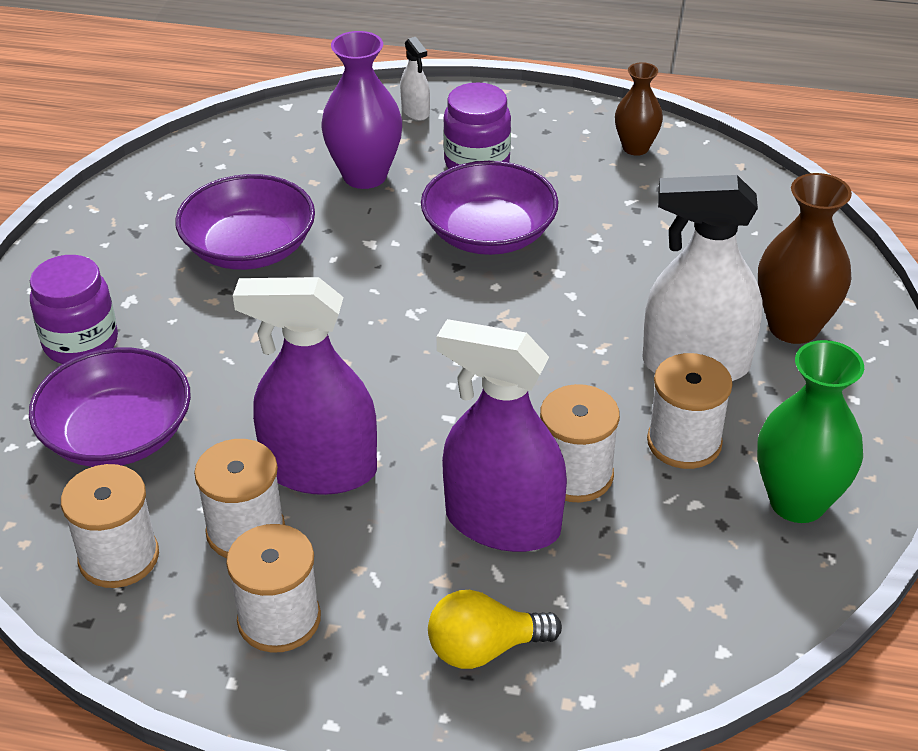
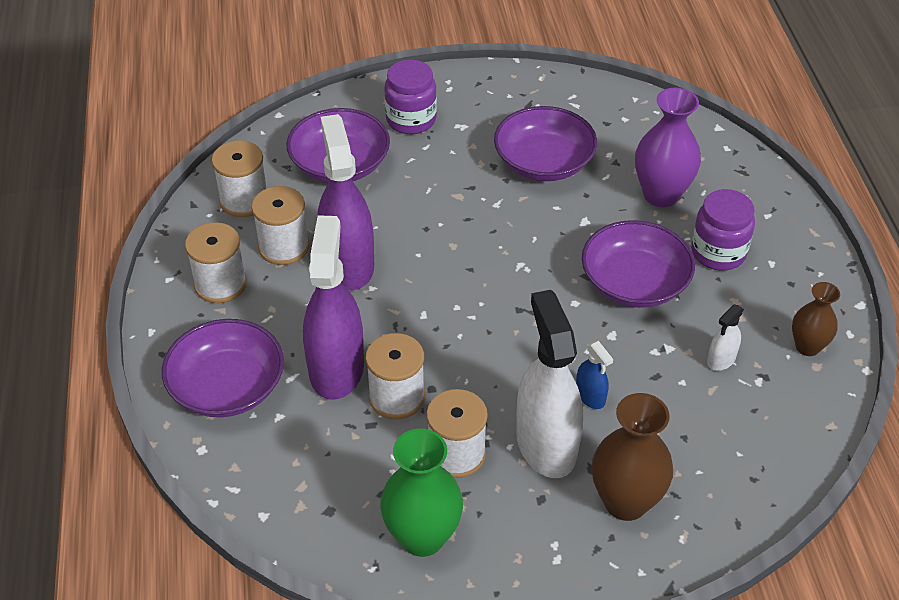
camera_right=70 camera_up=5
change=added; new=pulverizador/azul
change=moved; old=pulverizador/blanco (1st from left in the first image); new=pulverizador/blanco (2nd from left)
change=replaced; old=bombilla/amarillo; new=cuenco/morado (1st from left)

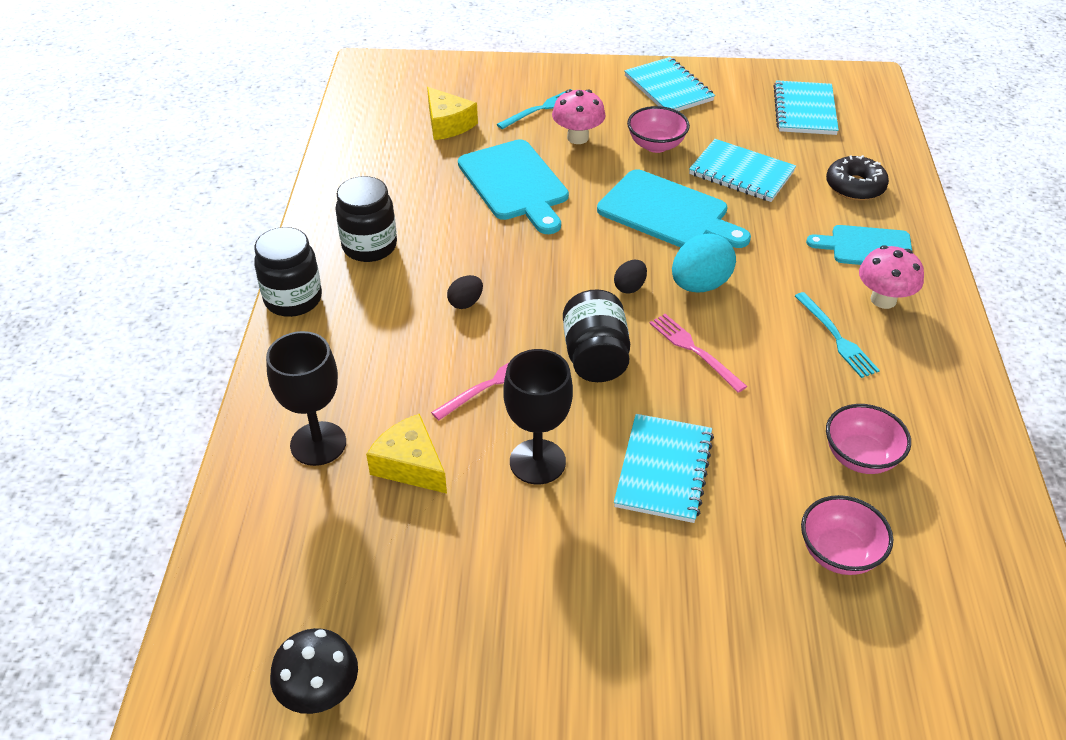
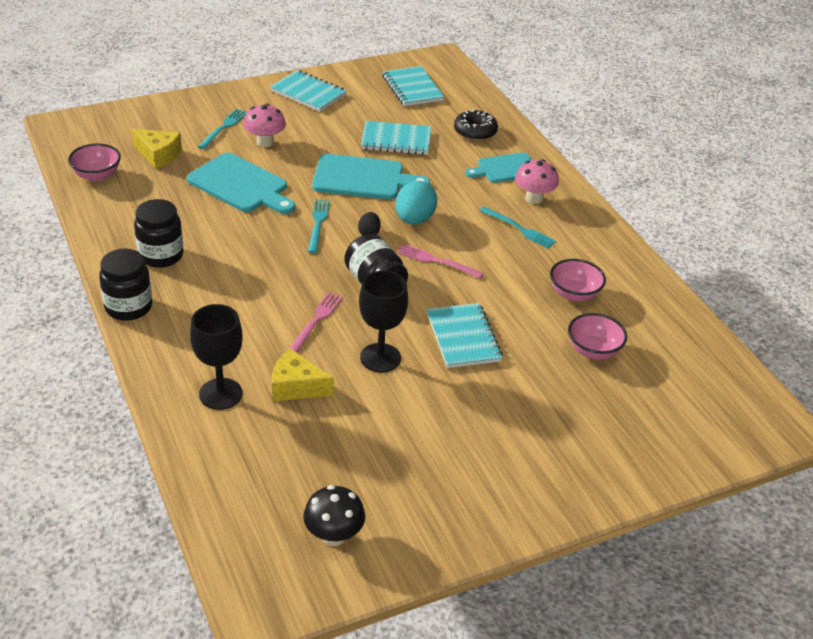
camera_right=-30 camera_up=-5
change=removed; old=huevo/negro (1st from left)
change=added; new=tenedor/turquesa (2nd from left)
change=moved; old=cuenco/rosa (1st from left)

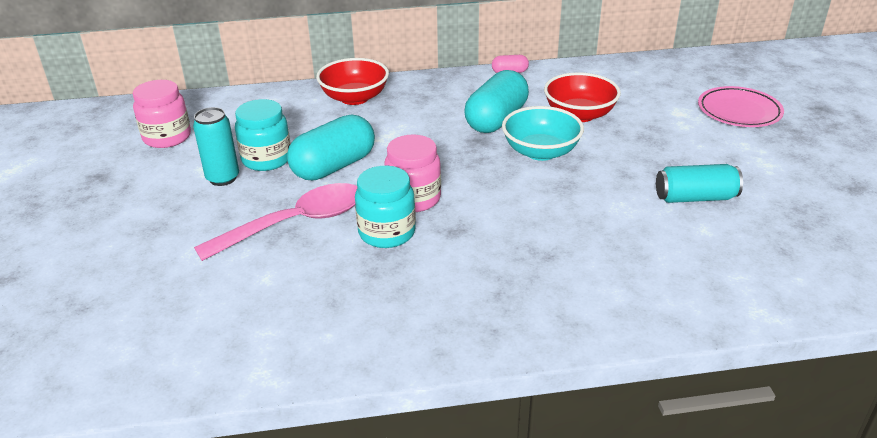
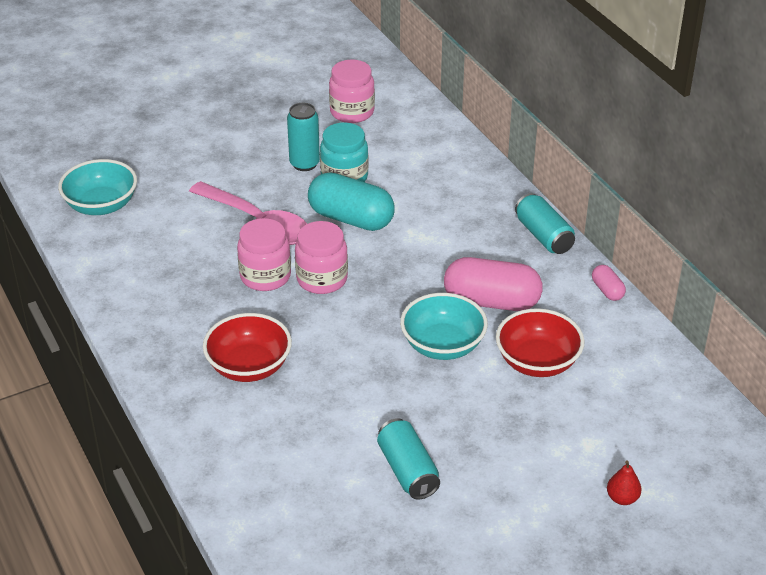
camera_right=70 camera_up=5
change=added; new=cuenco/turquesa (1st from left)
change=added; new=lata/turquesa (3rd from left)
change=moved; old=cuenco/rojo (1st from left)
change=replaced; old=plato/rosa; new=pera/rojo
change=recoloured; old=tarro/turquesa (2nd from left); new=tarro/rosa (1st from left)
change=recoloured; old=cápsula/turquesa (2nd from left); new=cápsula/rosa (1st from left)

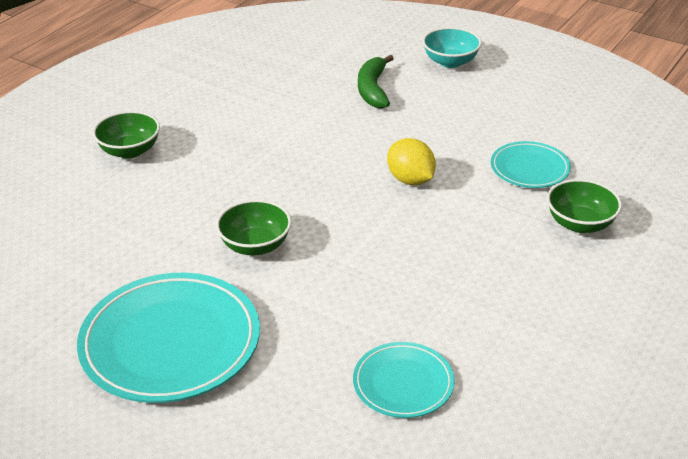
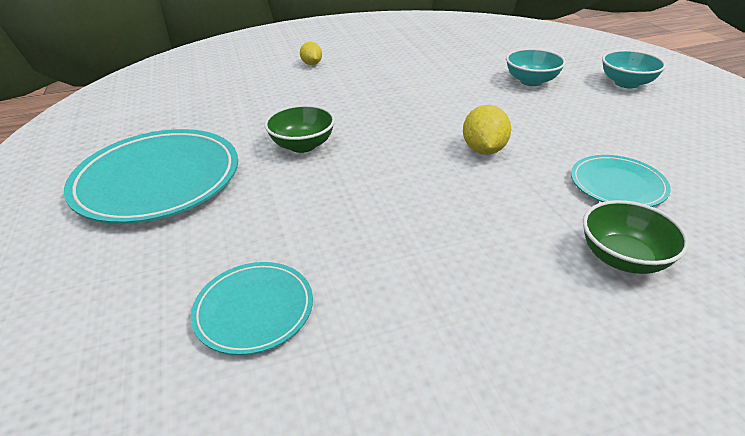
camera_right=40 camera_up=0
change=replaced; old=cuenco/verde (1st from left); new=limón/amarillo (1st from left)
change=replaced; old=plátano/verde; new=cuenco/turquesa (1st from left)

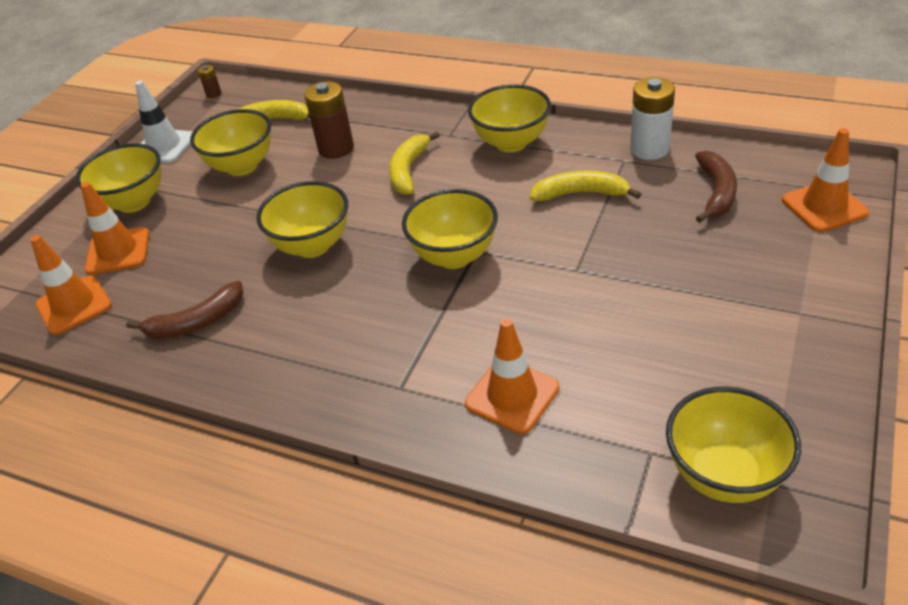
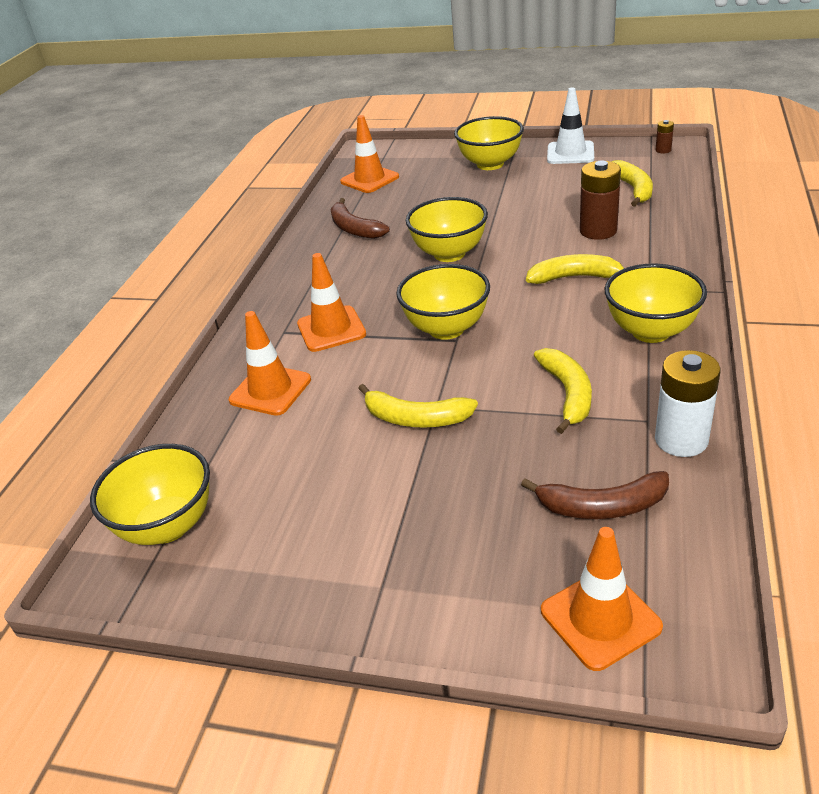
camera_right=80 camera_up=-5
change=removed; old=cuenco/amarillo (2nd from left)
change=added; new=plátano/amarillo (1st from left)
change=moved; old=cono de tráfico/naranja (2nd from left)

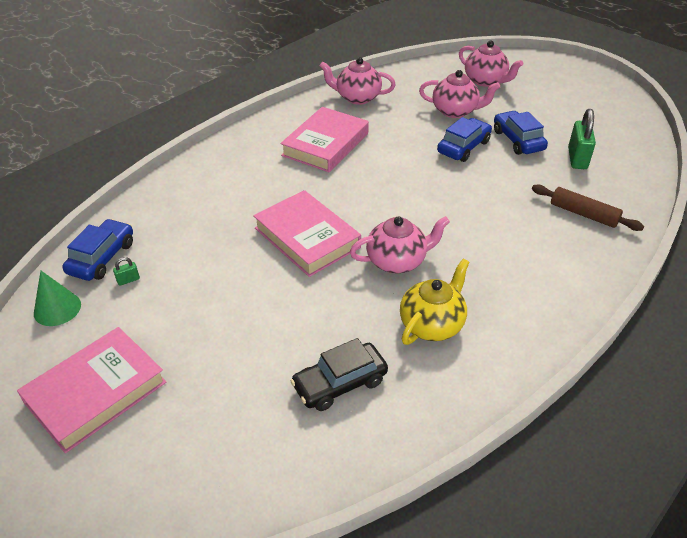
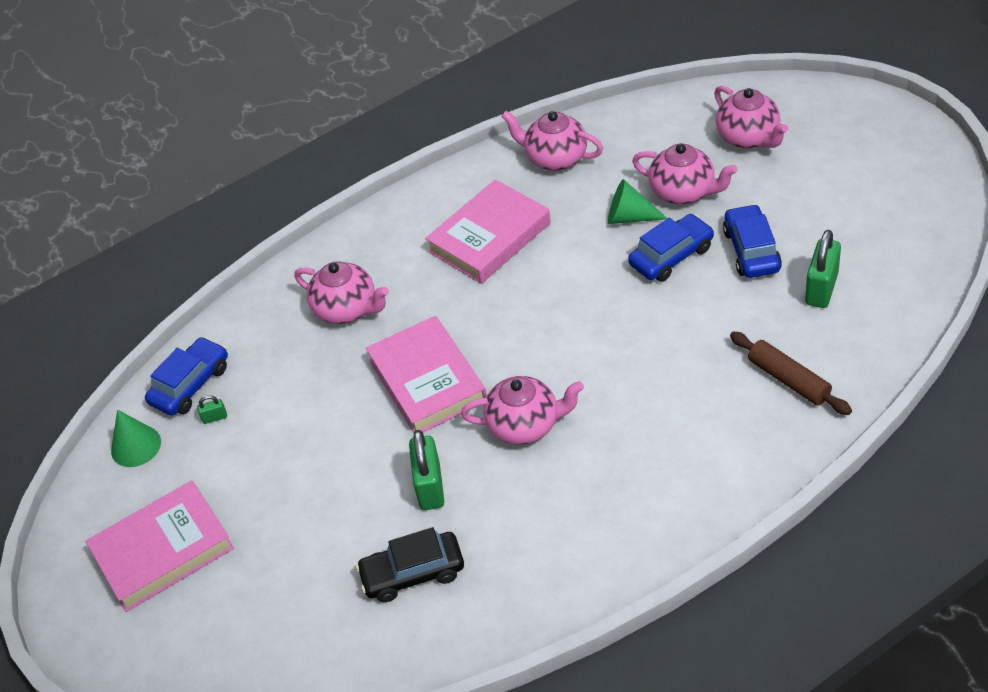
camera_right=20 camera_up=5
change=removed; old=tetera/amarillo
change=added; new=tetera/rosa (1st from left)
change=added; new=candado/verde (2nd from left)
change=added; new=cono/verde (2nd from left)

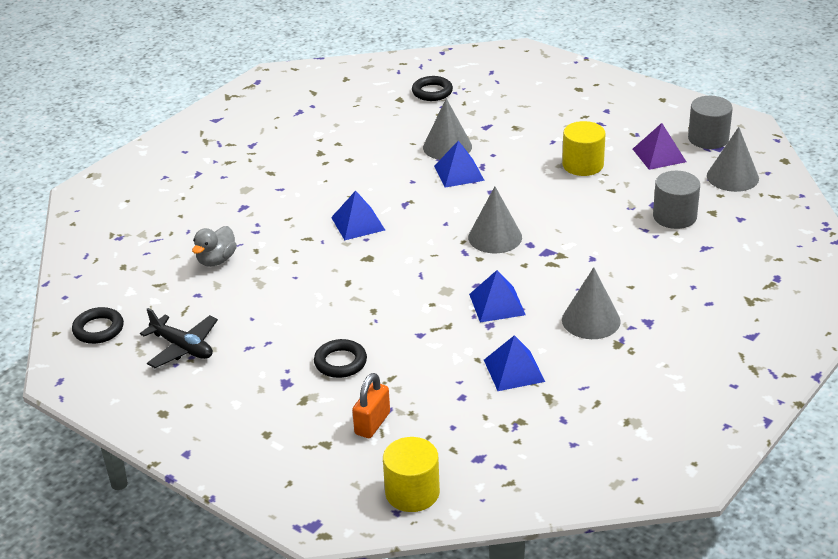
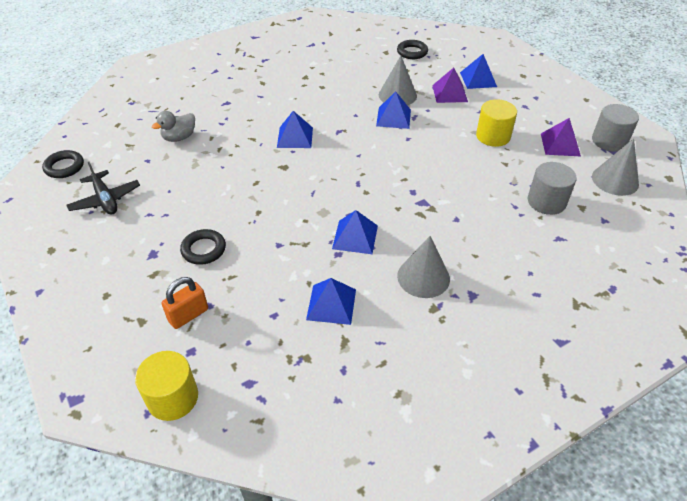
camera_right=20 camera_up=10
change=removed; old=cono/gris (2nd from left)
change=added; new=pirámide/morado (1st from left)
change=added; new=pirámide/azul (5th from left)

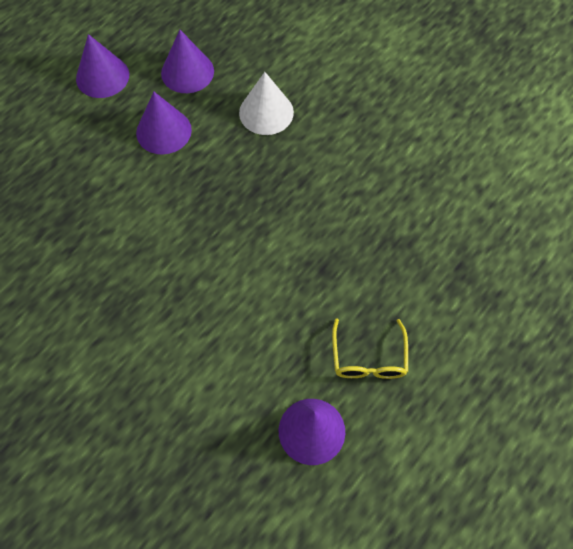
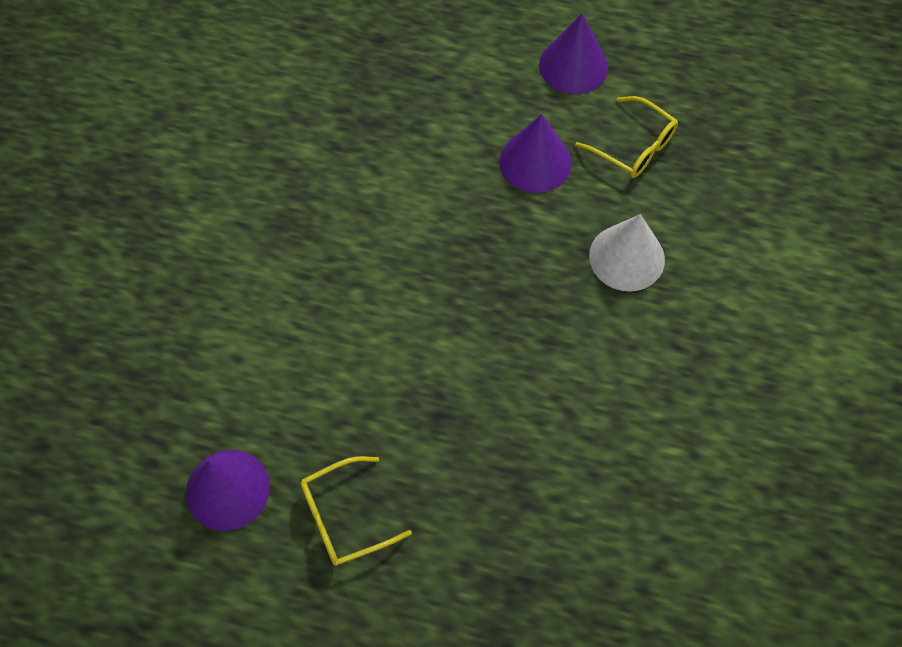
camera_right=65 camera_up=0
change=replaced; old=cono/morado (3rd from left); new=gafas/amarillo (2nd from left)

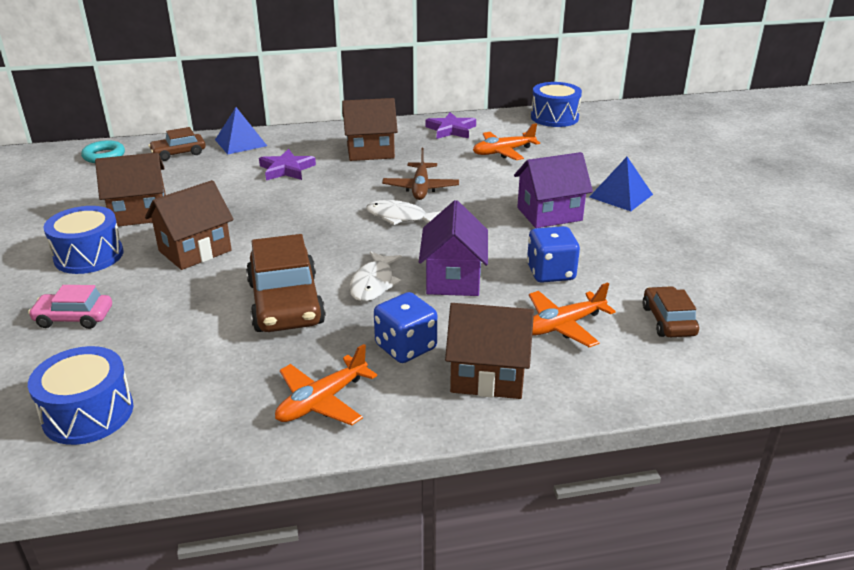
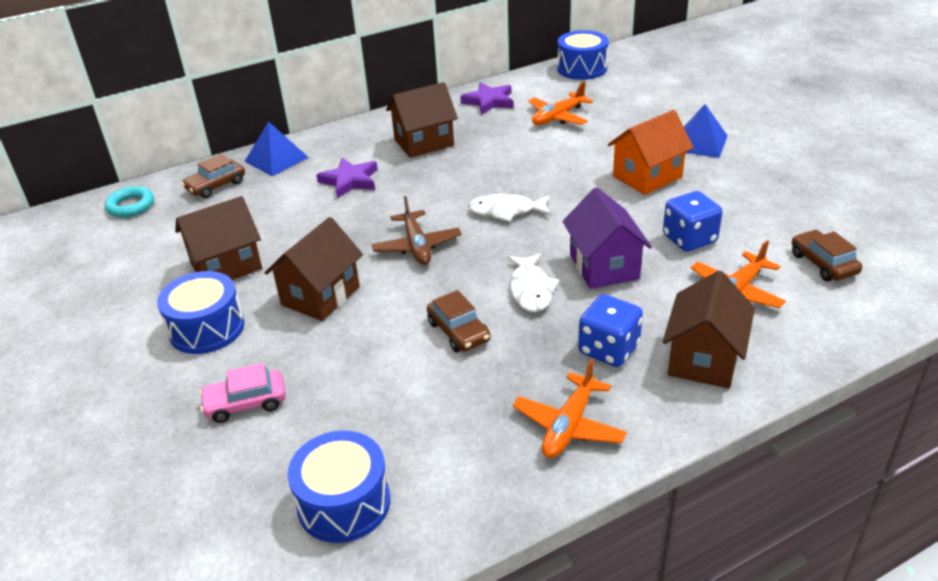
camera_right=-15 camera_up=5
change=moved; old=avión/marrón
change=recoloured; old=casa/morado (2nd from left); new=casa/naranja
change=turned; old=casa/marrón (4th from left); degrees=-60
change=resized; old=coche/marrón (2nd from left); factor=0.55

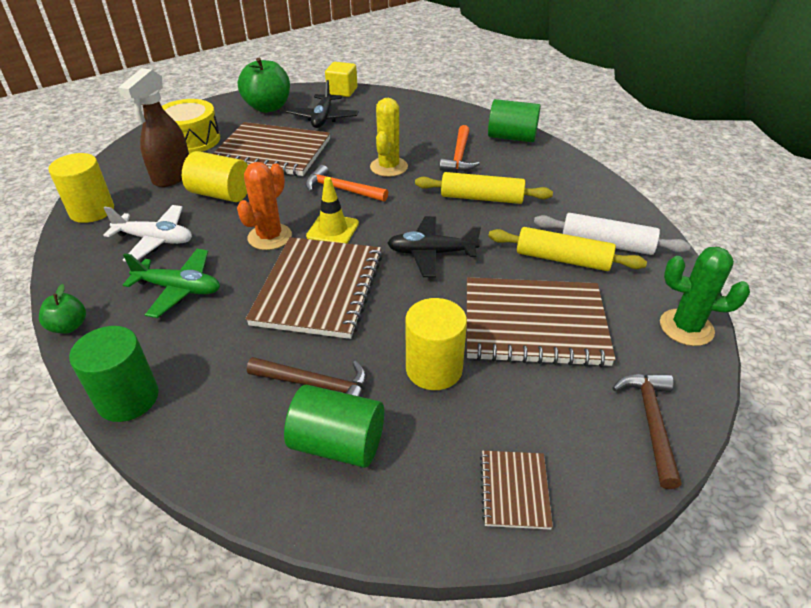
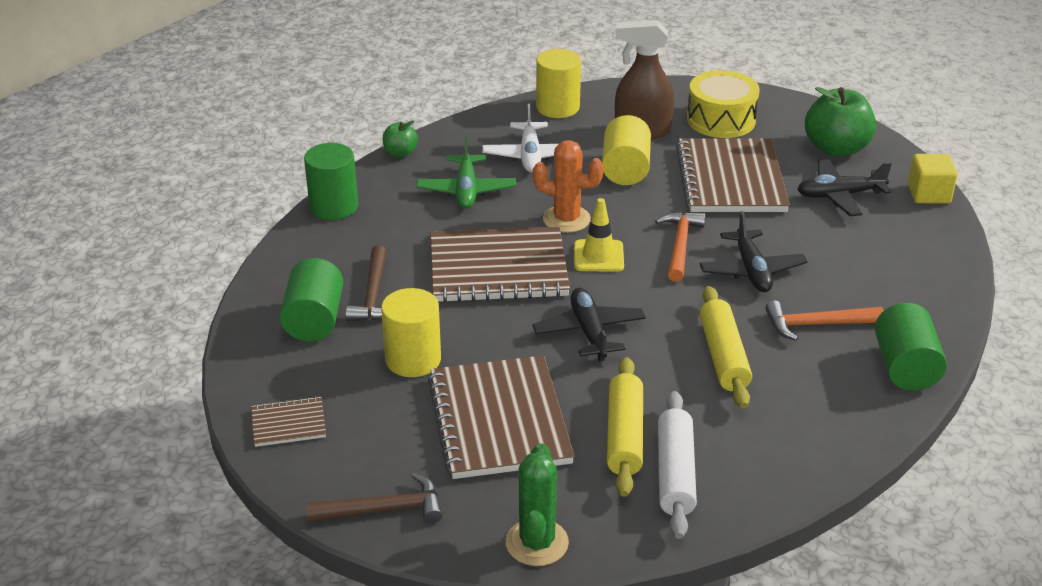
camera_right=75 camera_up=-5
change=replaced; old=cactus/amarillo; new=avión/negro (2nd from left)

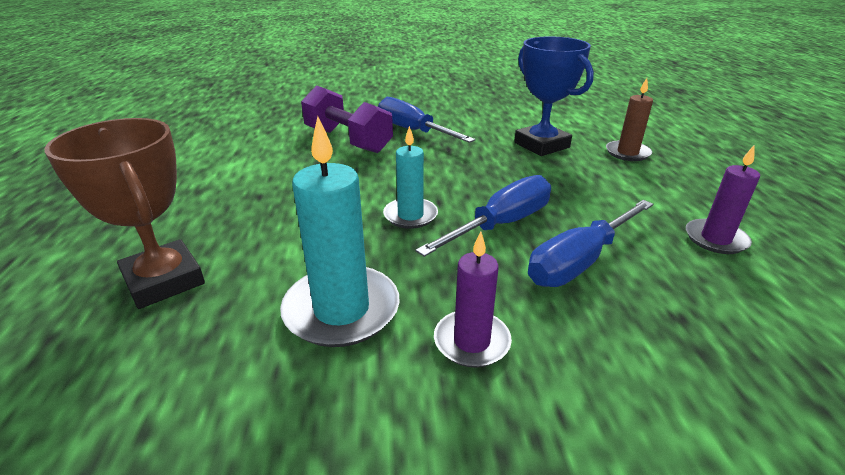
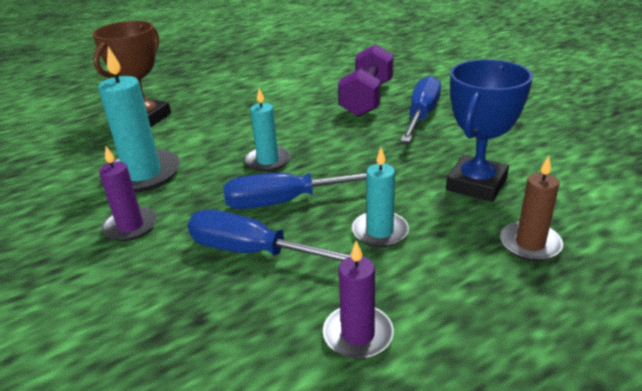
camera_right=65 camera_up=0
change=added; new=vela/turquesa (3rd from left)
change=turned; old=destornillador/azul (2nd from left); degrees=150

